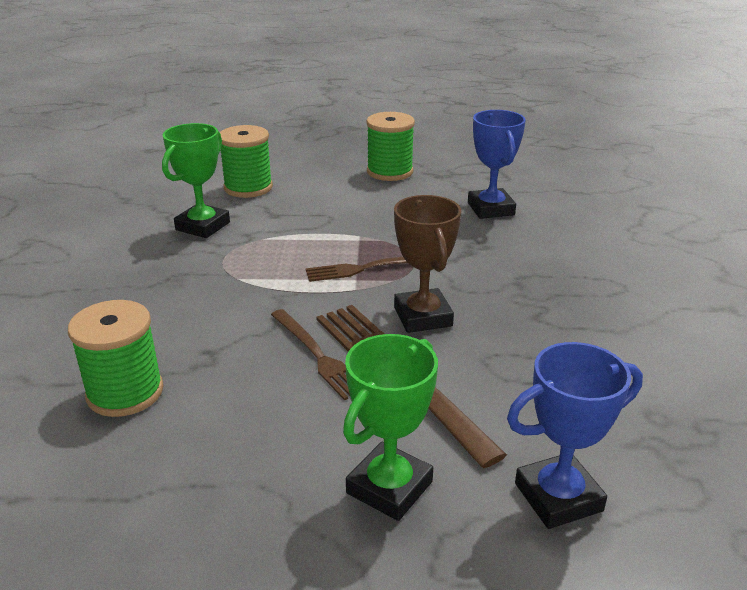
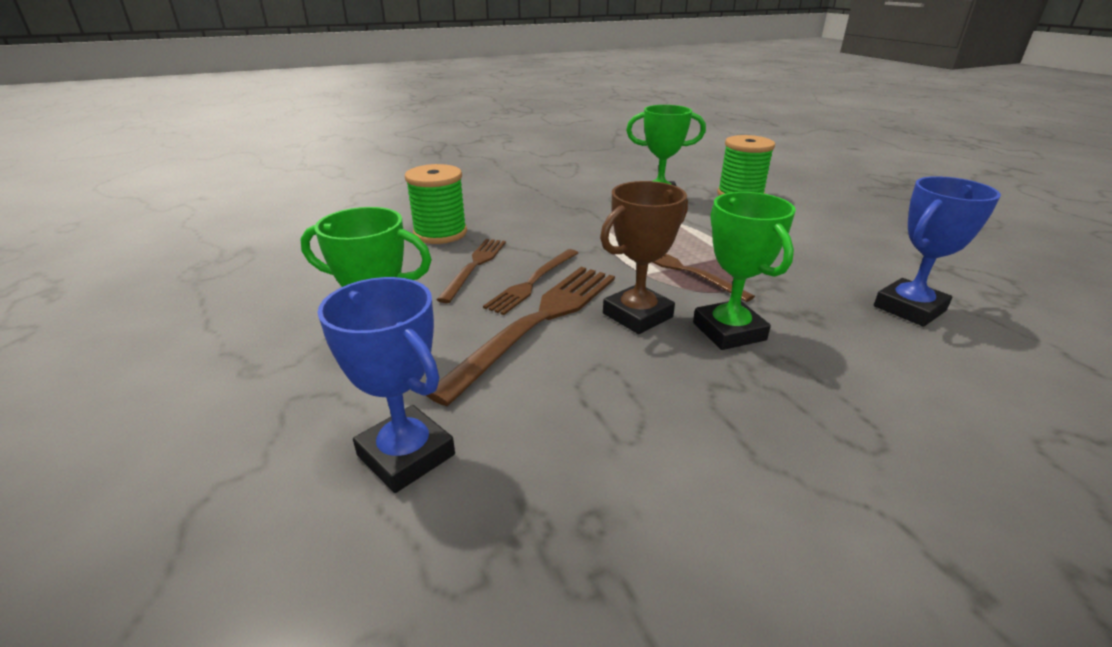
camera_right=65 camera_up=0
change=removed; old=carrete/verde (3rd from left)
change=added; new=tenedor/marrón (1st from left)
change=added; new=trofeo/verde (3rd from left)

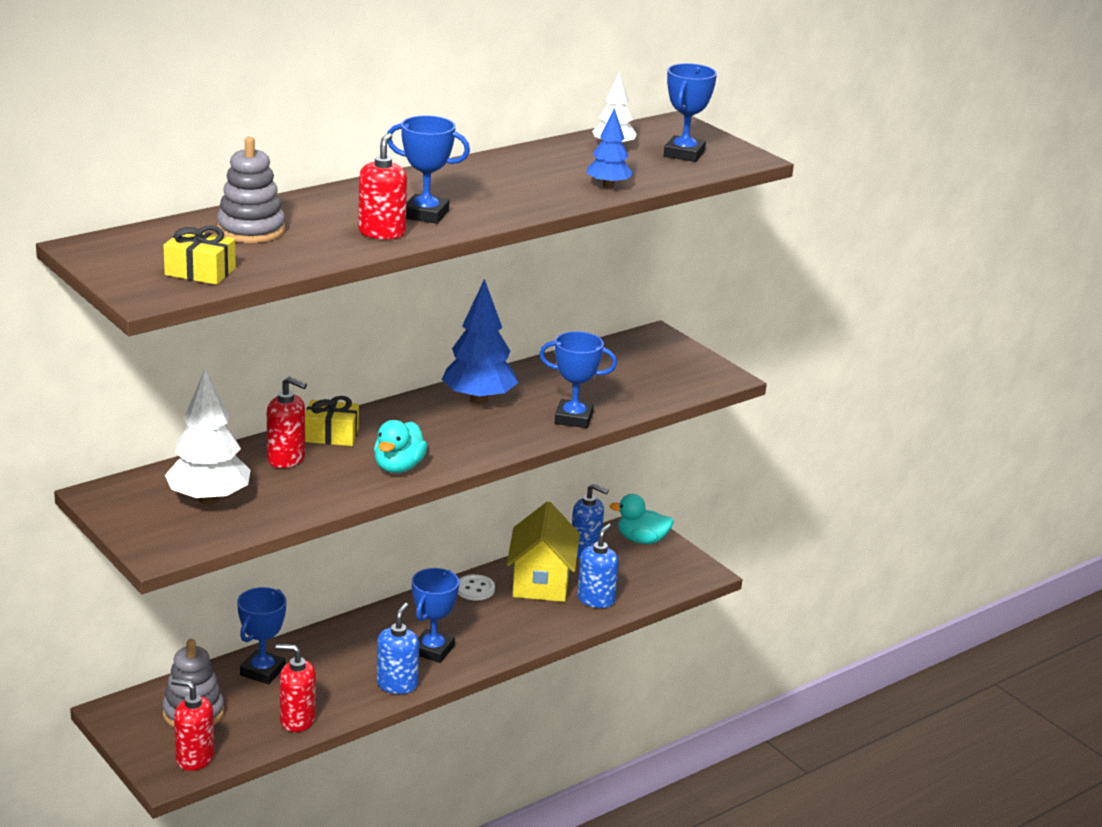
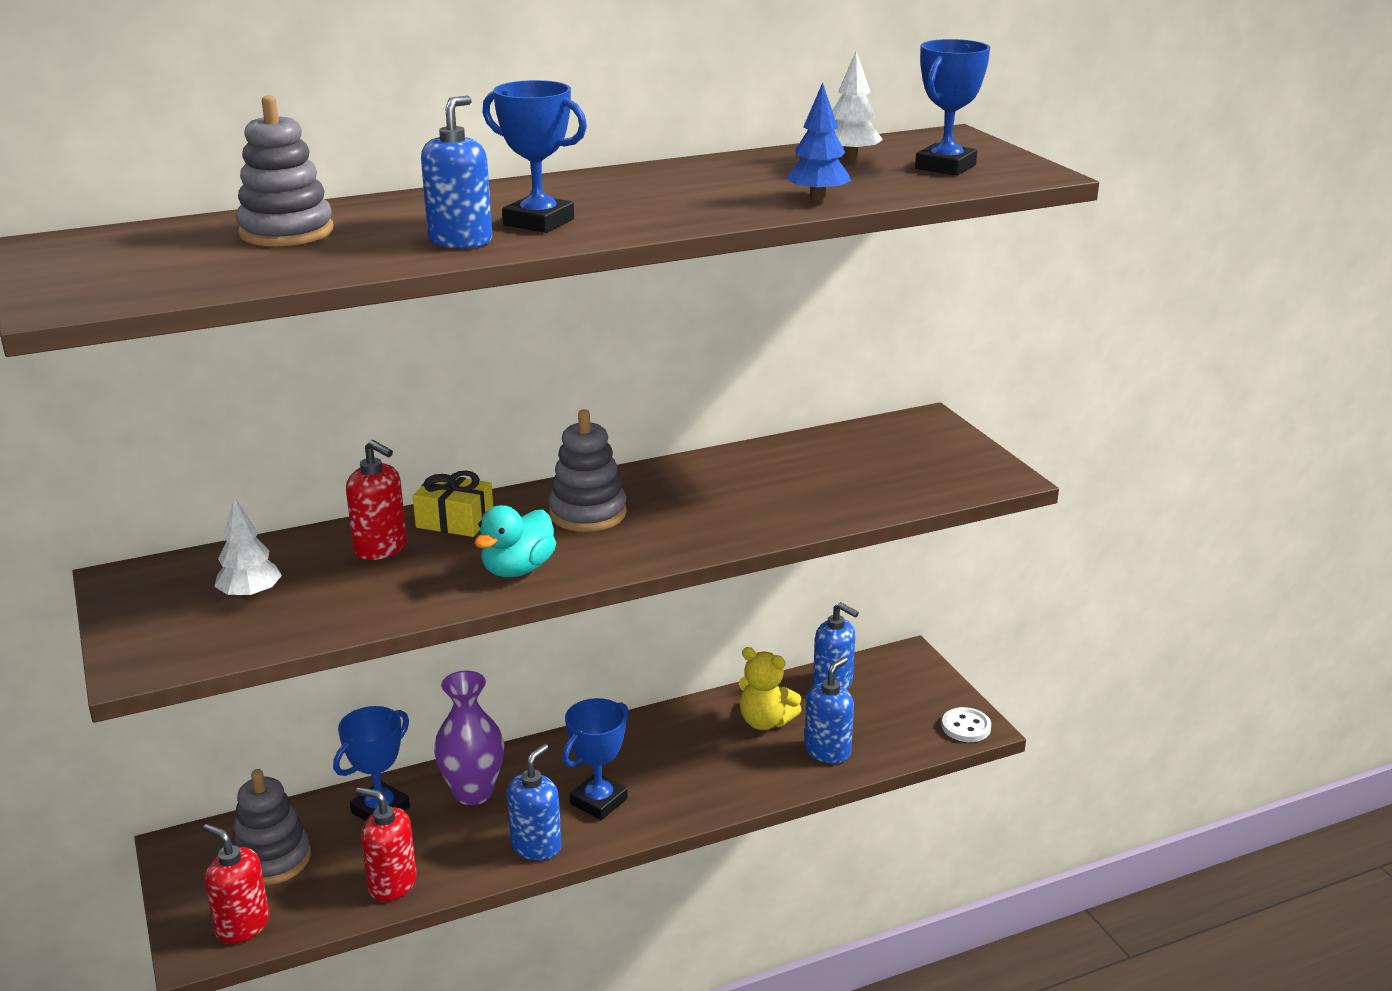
camera_right=15 camera_up=0
change=removed; old=regalo/amarillo (1st from left)
change=removed; old=árbol/azul (1st from left)
change=removed; old=trofeo/azul (4th from left)
change=removed; old=pato/turquesa (2nd from left)
change=added; new=florero/morado
change=added; new=juguete apilable/gris (3rd from left)
change=moved; old=botón/blanco
change=replaced; old=casa/amarillo; new=osito/amarillo
change=recoloured; old=dispensador de jabón/rojo (4th from left); new=dispensador de jabón/azul (1st from left)
change=resized; old=árbol/blanco (1st from left); factor=0.58

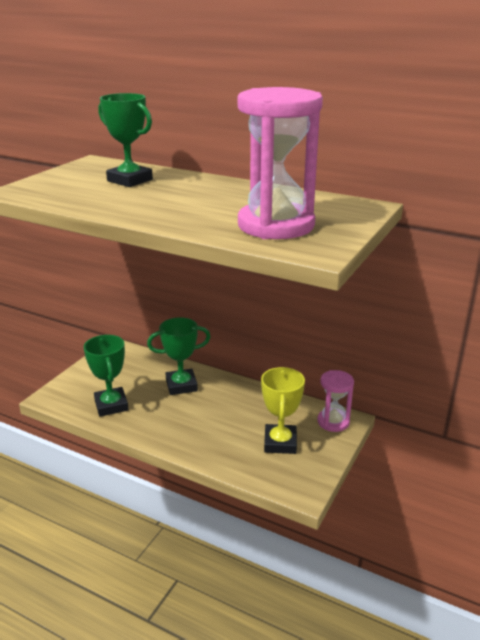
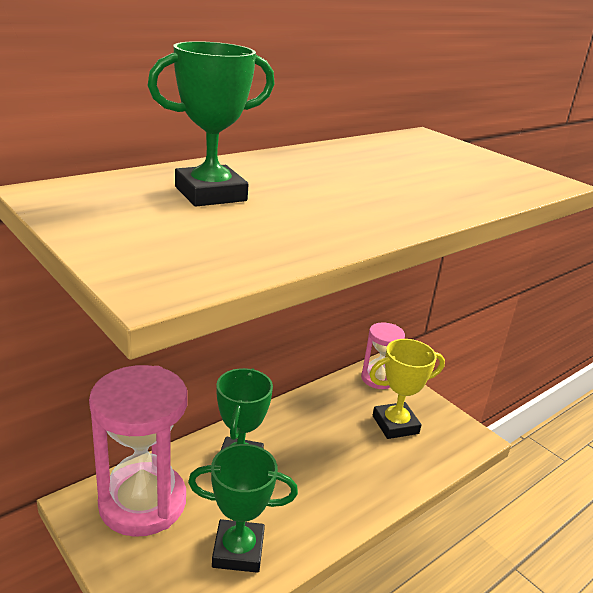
camera_right=-70 camera_up=0
change=moved; old=reloj de arena/rosa (1st from left)
change=turned; old=trofeo/amarillo; degrees=-45

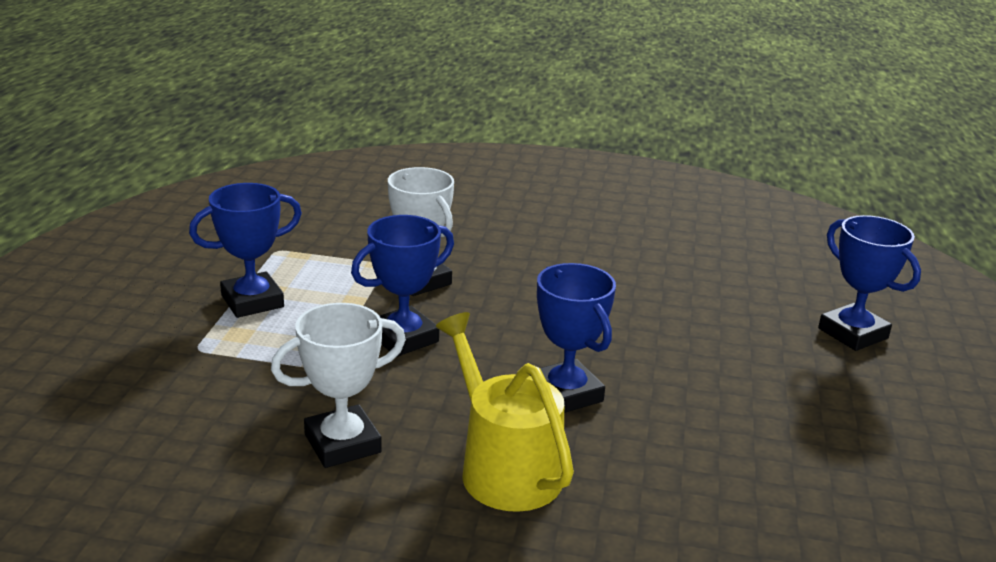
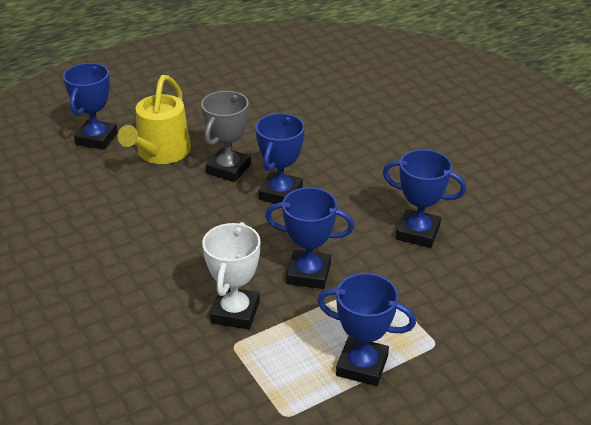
camera_right=-130 camera_up=10
change=added; new=trofeo/gris
change=moved; old=regadera/amarillo
change=recoloured; old=trofeo/blanco (1st from left); new=trofeo/azul (5th from left)

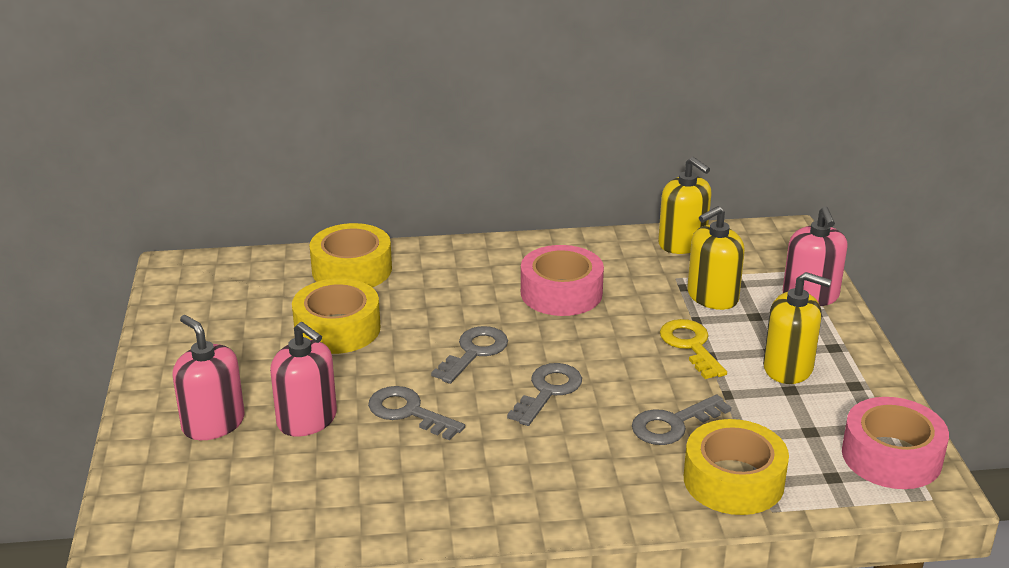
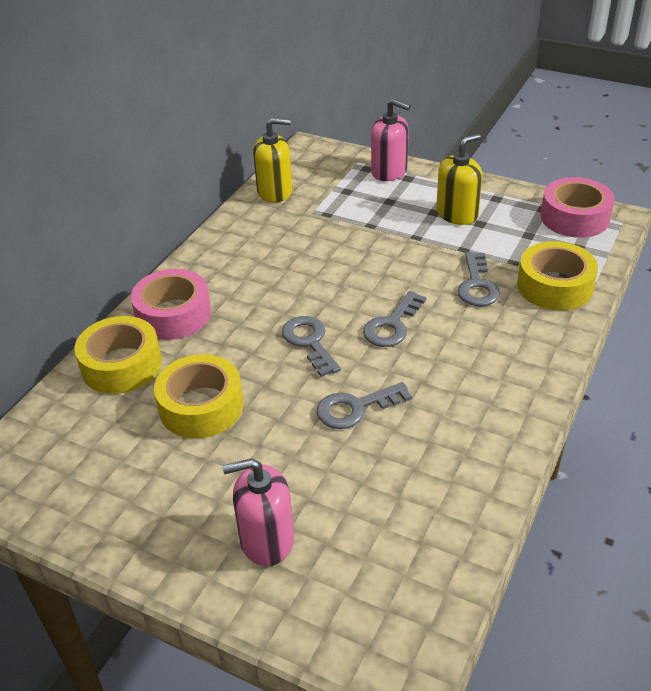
camera_right=-55 camera_up=10
change=removed; old=dispensador de jabón/rosa (2nd from left)
change=removed; old=llave/amarillo
change=removed; old=dispensador de jabón/amarillo (2nd from left)
change=moved; old=cinta adhesiva/rosa (1st from left)
change=turned; old=llave/gris (3rd from left); degrees=-120

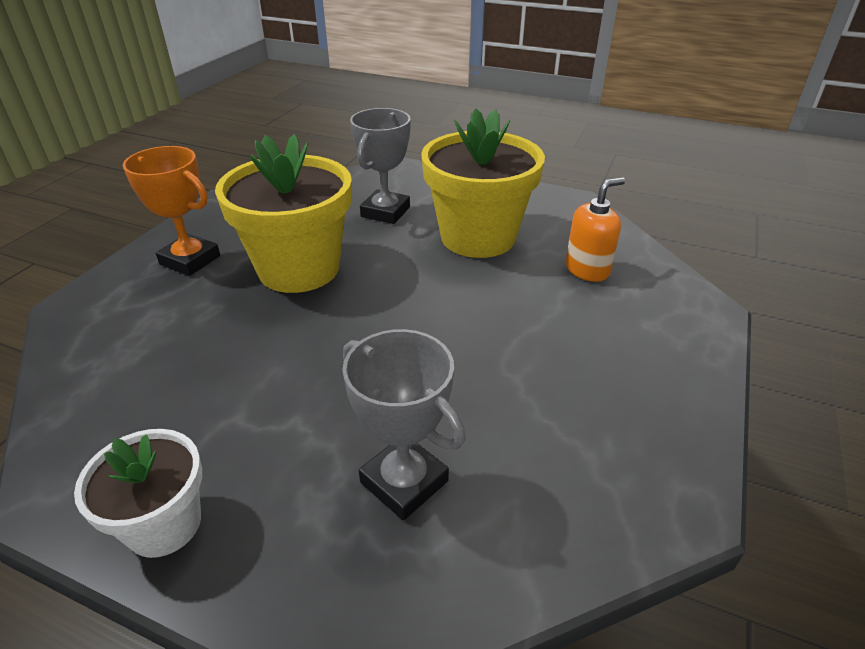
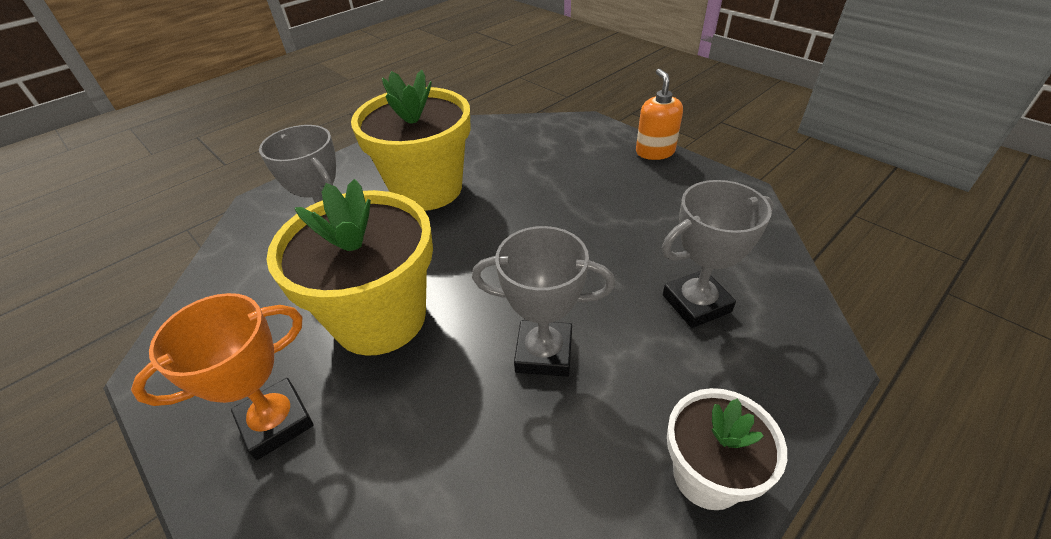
camera_right=-65 camera_up=5
change=added; new=trofeo/gris (2nd from left)
change=moved; old=dispensador de jabón/naranja

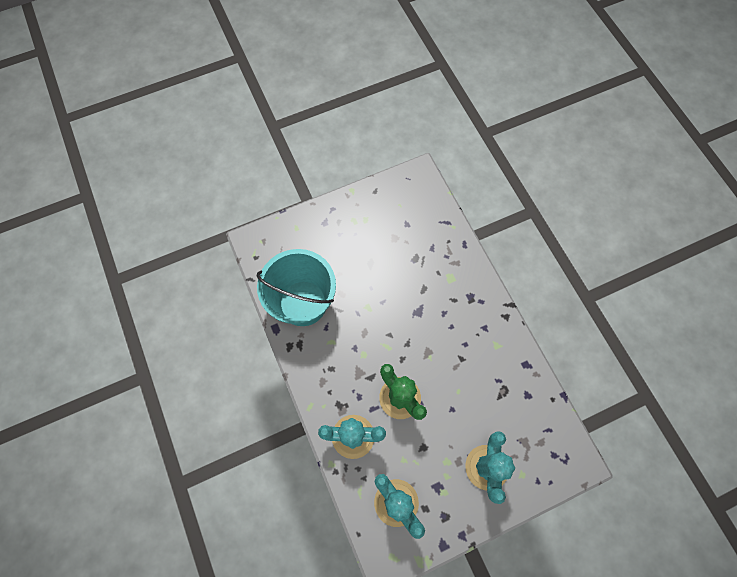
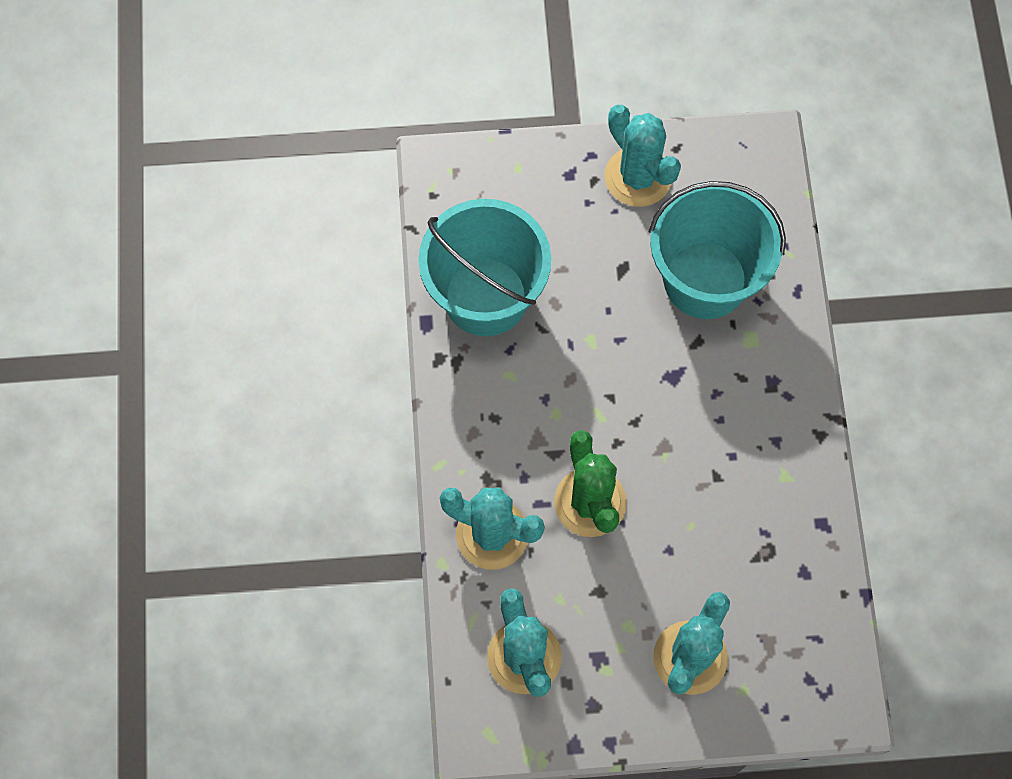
camera_right=20 camera_up=0
change=added; new=cactus/turquesa (3rd from left)
change=added; new=balde/turquesa (2nd from left)

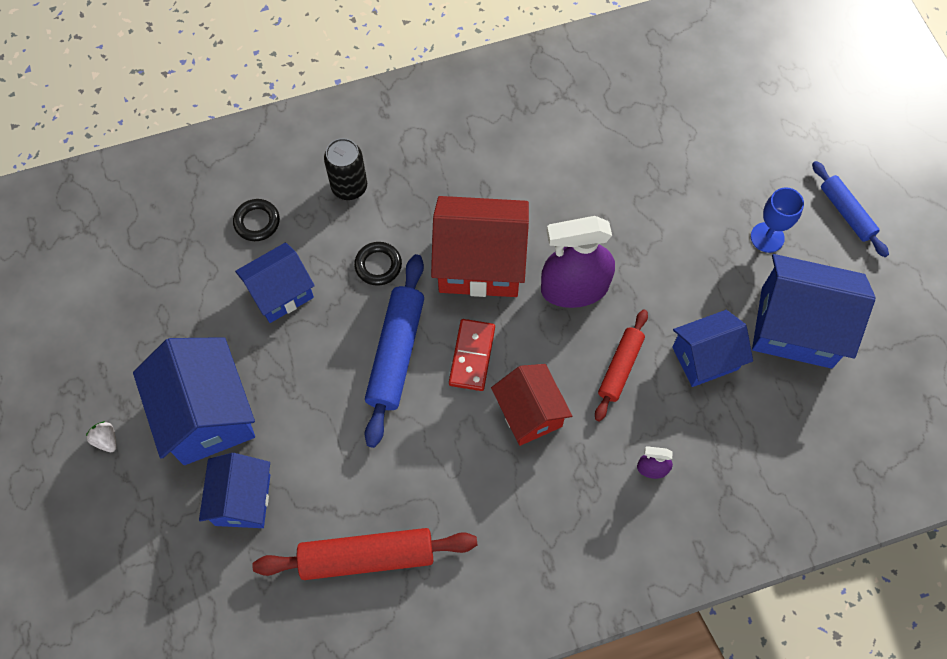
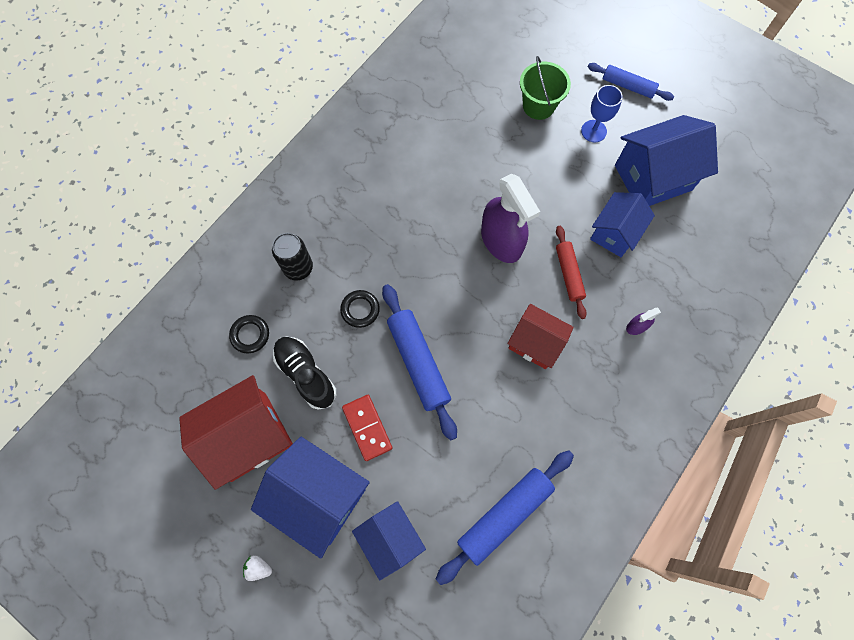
camera_right=-35 camera_up=5
change=added; new=balde/verde
change=moved; old=casa/rojo (1st from left)
change=moved; old=ficha de dominó/rojo
change=replaced; old=casa/azul (3rd from left); new=zapato/negro
change=recoloured; old=rodillo/rojo (1st from left); new=rodillo/azul (2nd from left)
change=turned; old=pulverizador/morado (1st from left); degrees=-75

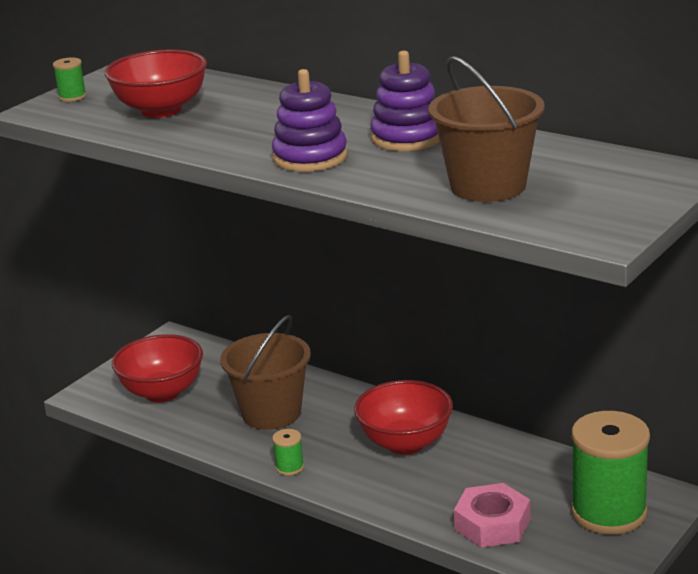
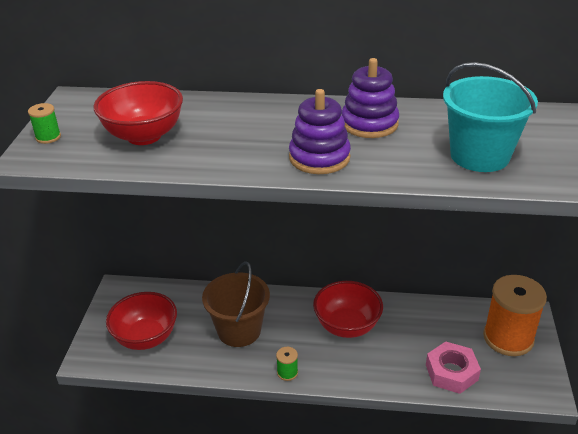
camera_right=-30 camera_up=10
change=recoloured; old=balde/marrón (2nd from left); new=balde/turquesa
change=recoloured; old=carrete/verde (3rd from left); new=carrete/naranja

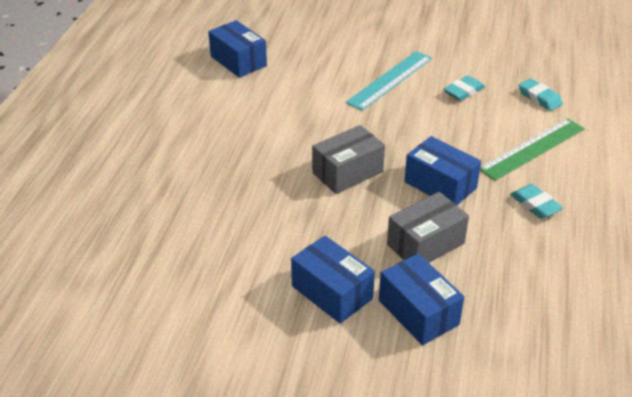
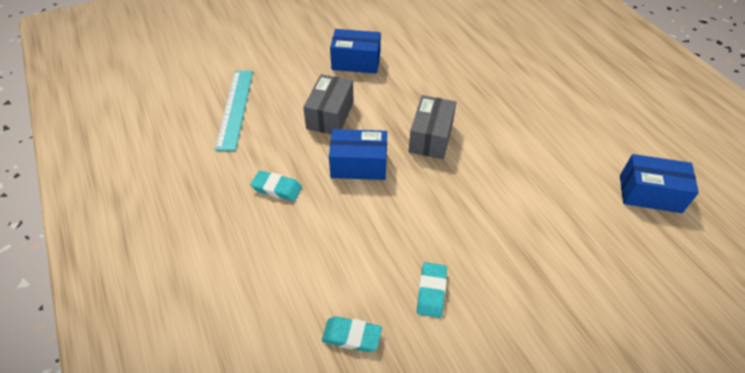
camera_right=140 camera_up=10
change=removed; old=caja/azul (3rd from left)
change=removed; old=regla/verde
change=moved; old=regla/turquesa

